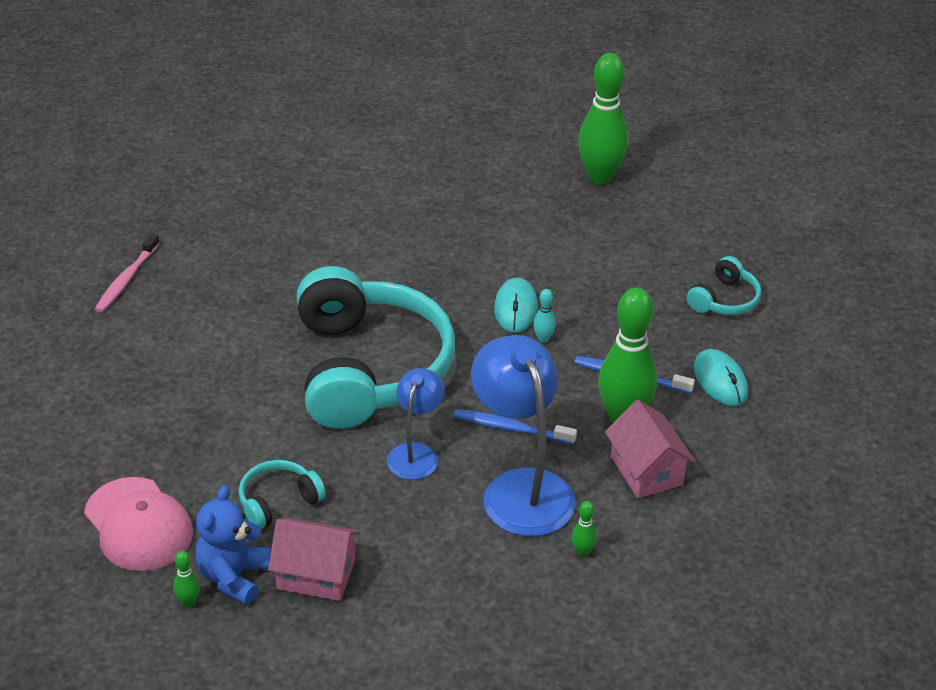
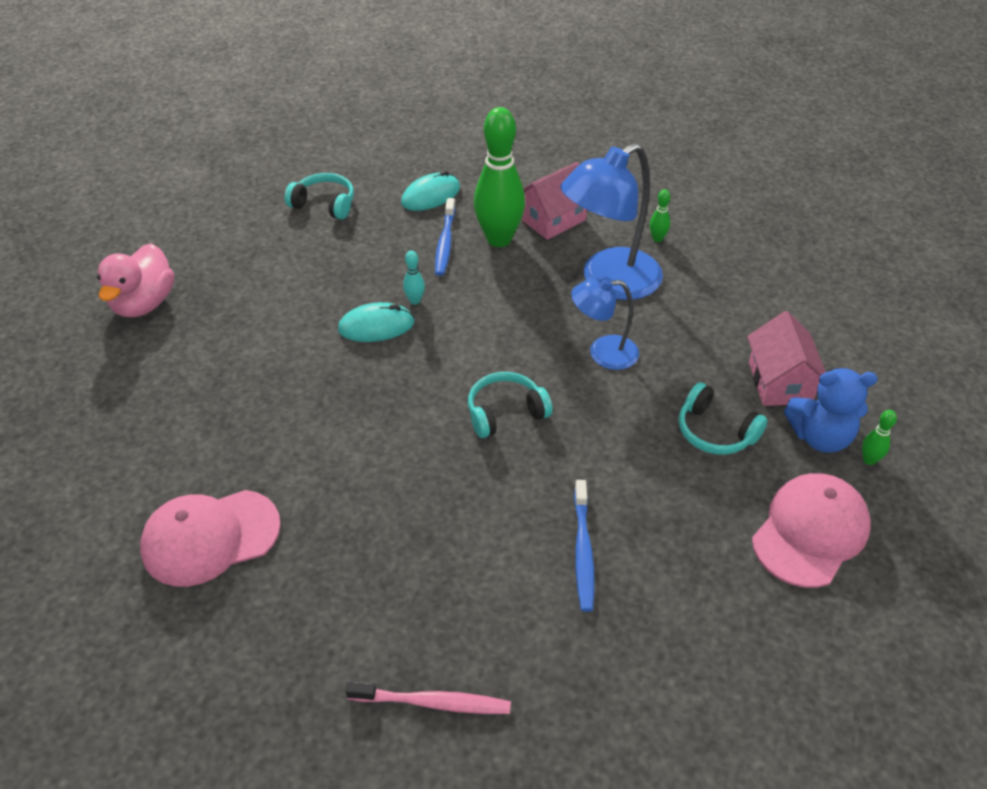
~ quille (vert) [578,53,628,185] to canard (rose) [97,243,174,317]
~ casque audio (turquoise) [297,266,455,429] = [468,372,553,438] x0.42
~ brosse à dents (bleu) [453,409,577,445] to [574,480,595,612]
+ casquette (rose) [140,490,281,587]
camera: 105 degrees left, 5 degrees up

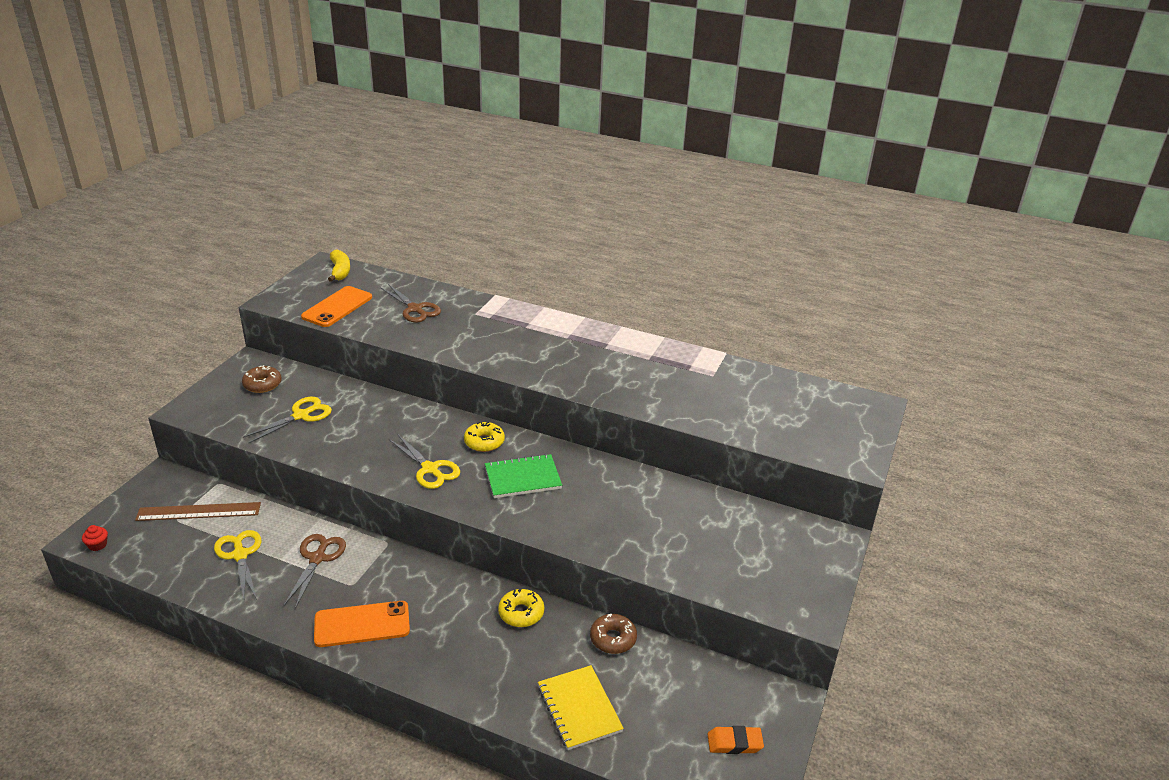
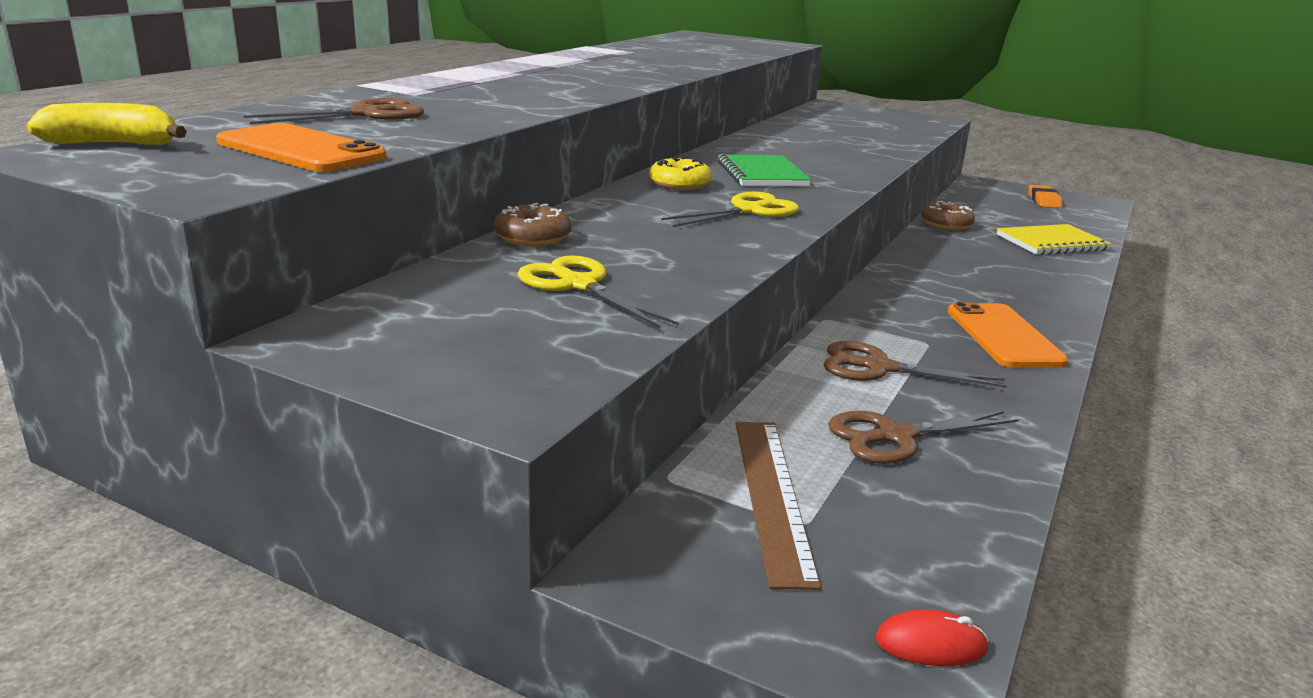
~ beignet (marron) [242,365,282,393] to [494,203,571,246]
~ muffin (rouge) [82,525,108,551] to souris (rouge) [876,609,989,666]
~ ciseaux (jaune) [214,530,261,600] to ciseaux (marron) [828,411,1019,464]
- beignet (jaune) [498,588,544,627]
camera: 85 degrees left, 10 degrees down

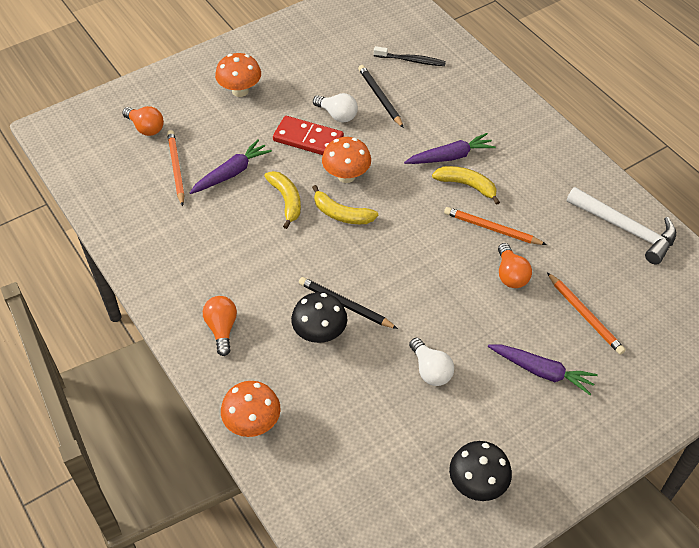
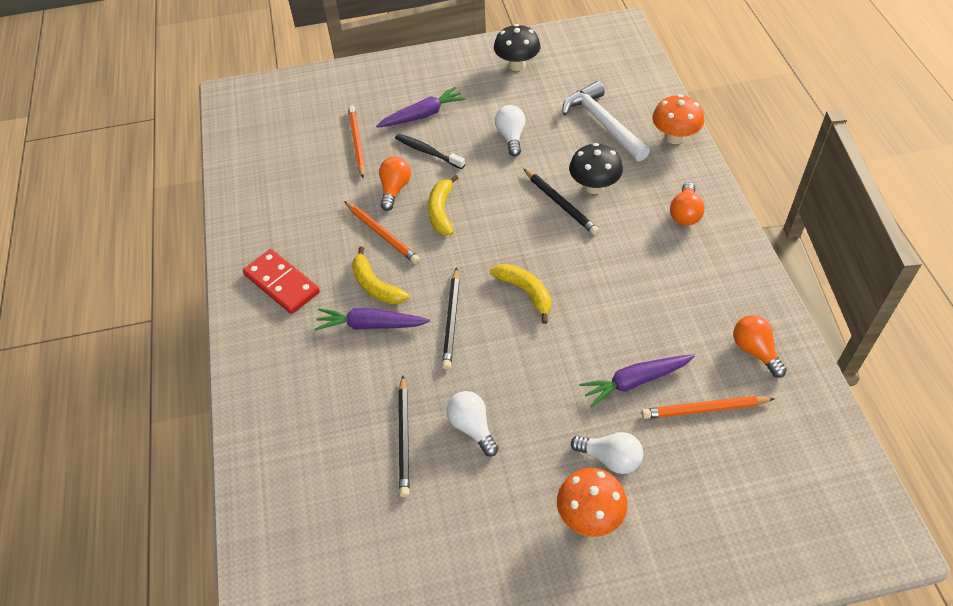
~ brosse à dents (noir) [374,46,446,66] to [395,134,465,169]
~ ampoule (orange) [122,106,164,136] to [733,315,787,378]
~ domino (rouge) [273,116,344,155] to [243,249,320,314]
~ crayon (orange) [167,130,185,207] = [642,396,775,419] 75 degrees clockwise
- champignon (orange) [322,137,371,183]
~ banane (jaune) [264,171,301,229] to [428,174,458,235]
~ marteau (blanc) [567,187,676,265] to [562,81,650,162]
~ carotte (violet) [488,344,598,395] = [376,87,466,128] 105 degrees clockwise
+ crayon (noir) [442,267,460,370]
+ ampoule (blanc) [571,432,643,474]
camera: 155 degrees left, 0 degrees up

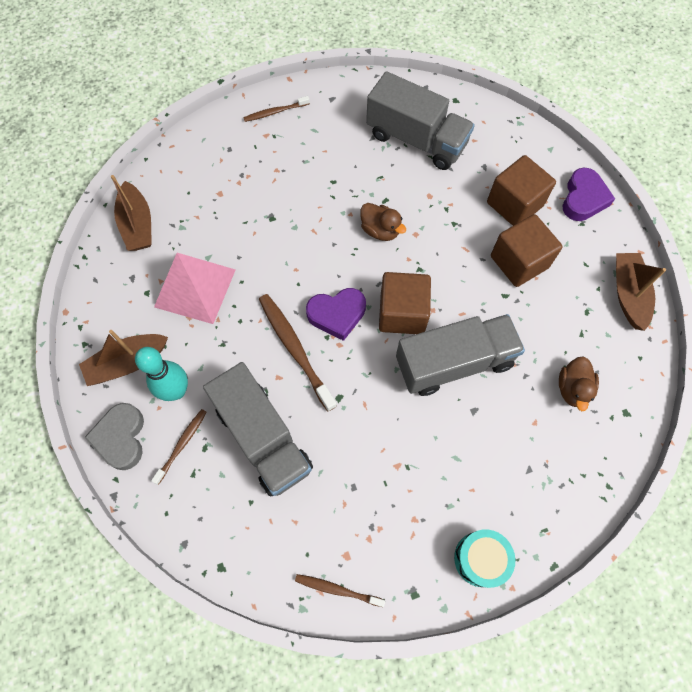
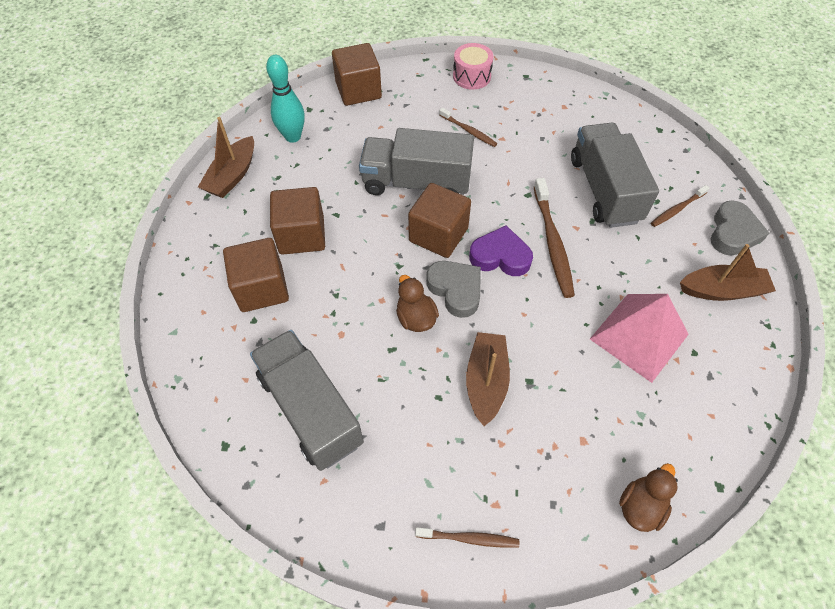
- cœur (violet) [563,168,615,221]
~ bateau (marron) [111,175,152,251] to [466,332,510,426]
~ quille (turquoise) [135,347,188,401] to [266,55,305,143]
~ canard (marron) [559,356,599,411] to [619,463,678,532]
~ tambour (turquoise) [454,529,515,588] to tambour (rose) [453,43,494,90]
~ brosse à dents (marron) [295,574,385,607] to [439,108,497,147]
+ cube (marron) [332,43,382,106]
+ cœur (gris) [426,261,481,318]
camera: 155 degrees left, 10 degrees down

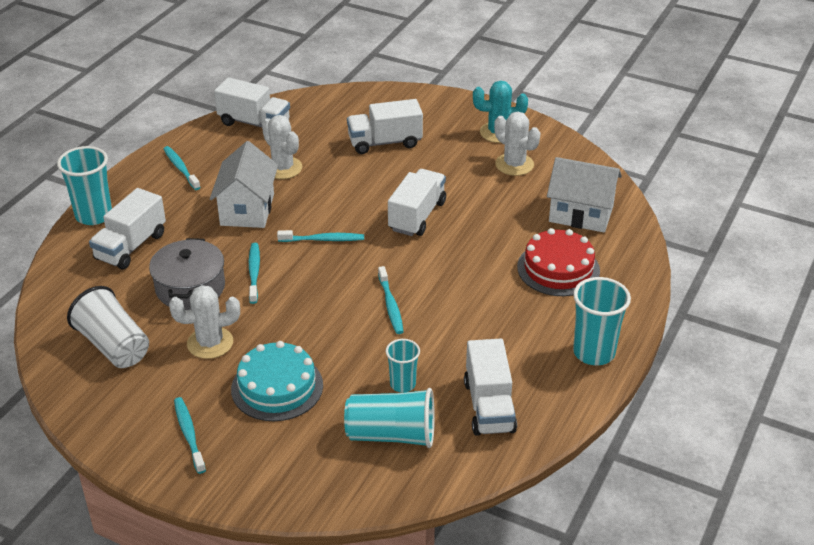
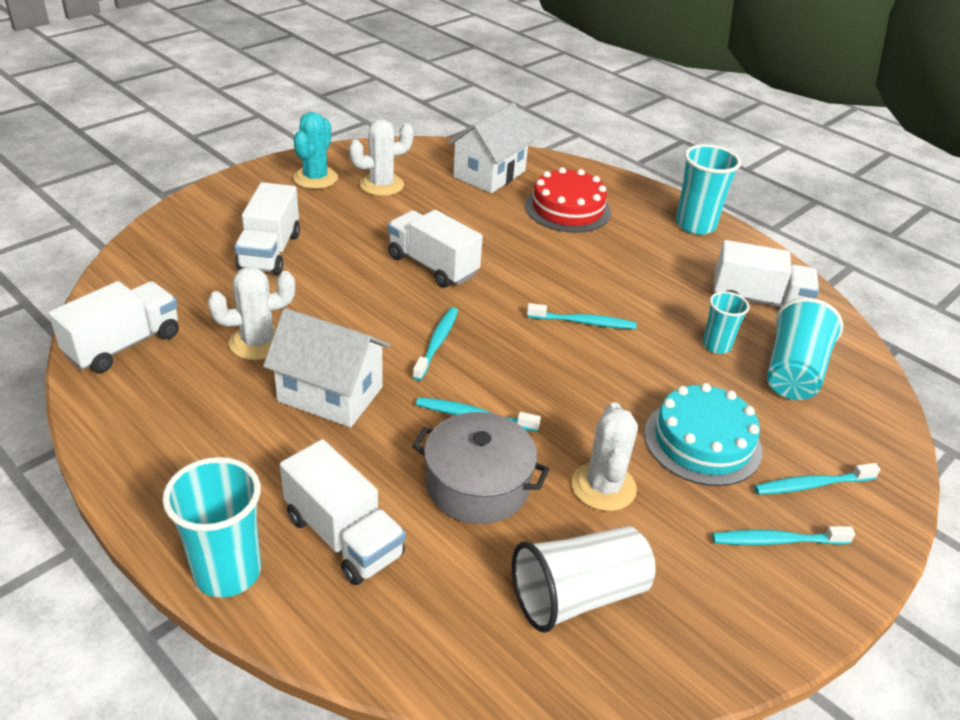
~ brosse à dents (turquoise) [163,146,201,190] to [754,463,881,495]
camera: 75 degrees left, 0 degrees up

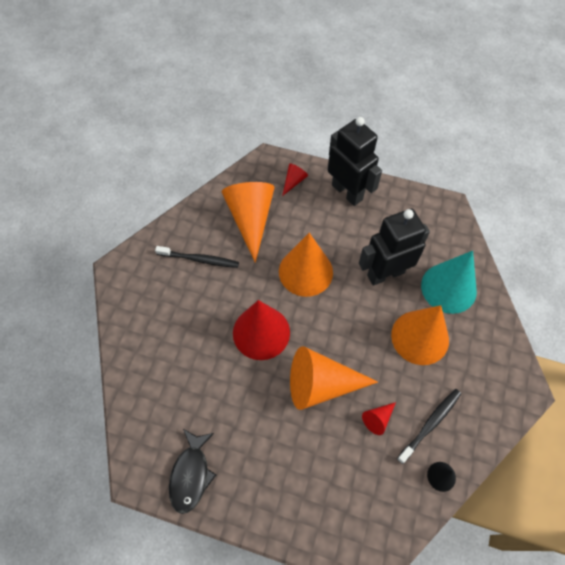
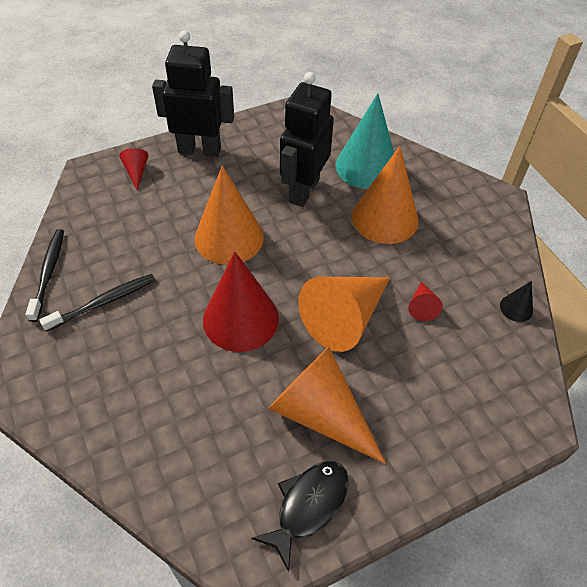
~ cône (orange) [222,182,275,263] to [268,347,386,464]
~ brosse à dents (noir) [397,389,461,464] to [25,229,64,322]
~ poisson (noir) [169,429,216,514] = [251,461,349,572] 105 degrees counterclockwise
camera: 45 degrees left, 10 degrees down

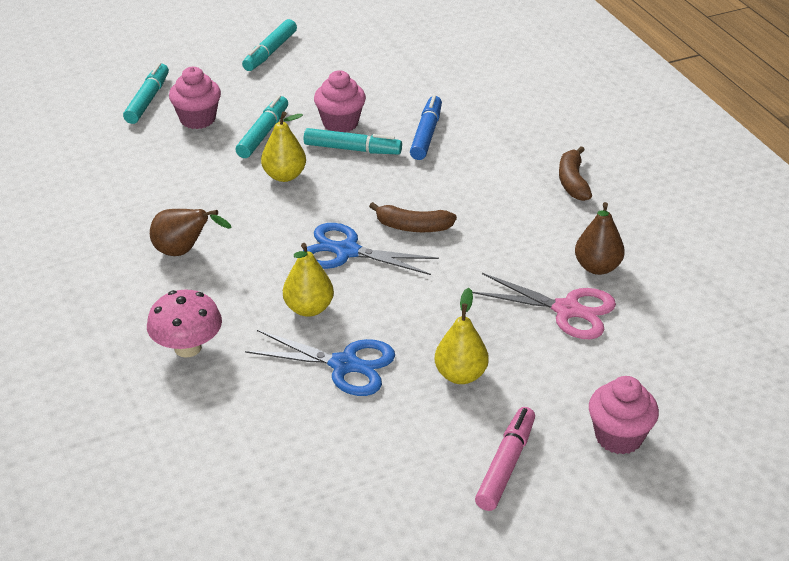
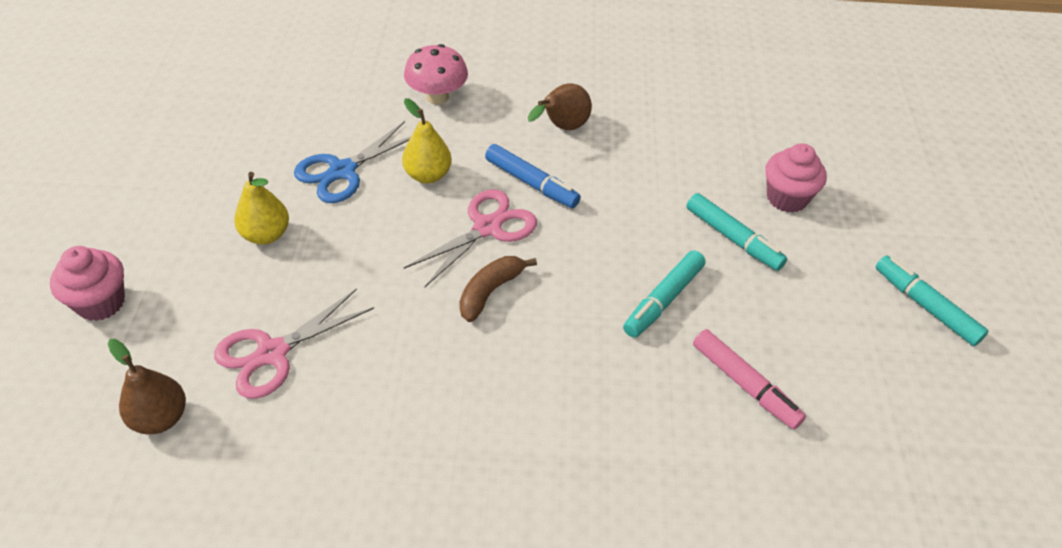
- feutre (turquoise) [123,63,169,124]
- muffin (rose) [314,70,366,132]
~ feutre (bleu) [410,95,442,160] to [485,144,581,208]
- poire (jaune) [261,111,306,182]
- banane (marron) [559,146,592,201]
~ poire (marron) [575,202,625,275] to [108,339,186,434]
~ ciseaux (bleu) [303,223,439,275] to ciseaux (rose) [404,189,537,287]
~ feutre (rose) [475,407,535,511] to [693,329,806,430]
camera: 115 degrees right, 10 degrees up

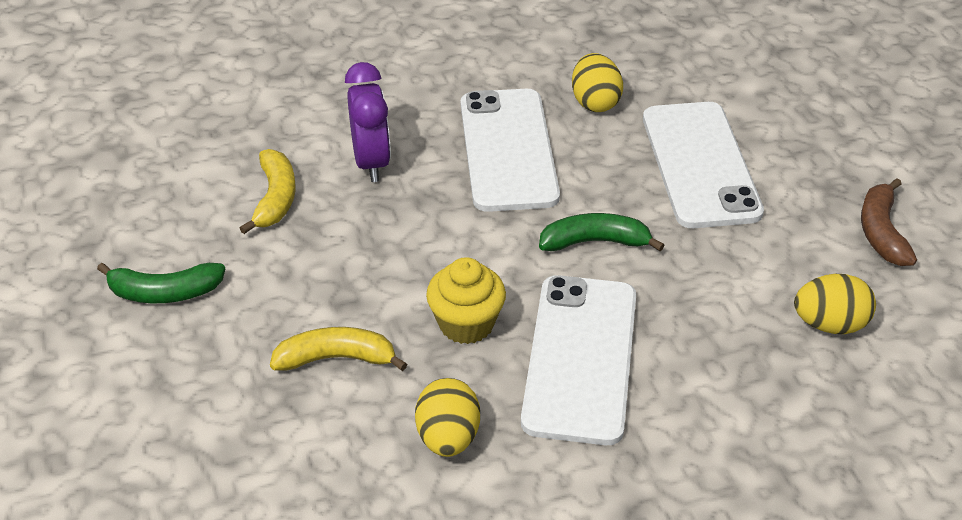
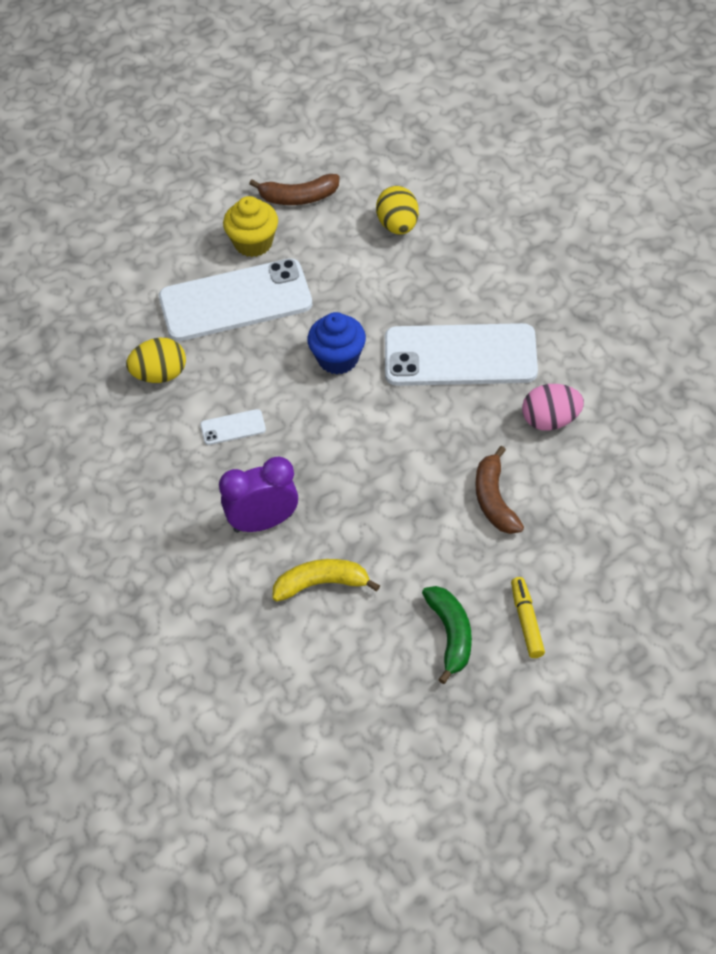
~ téléphone (blanc) [461,89,560,212] = [200,409,266,445] x0.40
~ banane (vert) [539,213,664,251] to muffin (bleu) [307,312,366,374]
~ muffin (jaune) [426,257,506,344] to [223,196,278,257]
~ banane (jaune) [270,327,407,371] to banane (marron) [476,446,524,534]
~ œuf (jaune) [415,378,480,457] to œuf (rose) [522,384,584,431]
+ feutre (jaune) [511,577,545,658]
camera: 95 degrees left, 10 degrees up

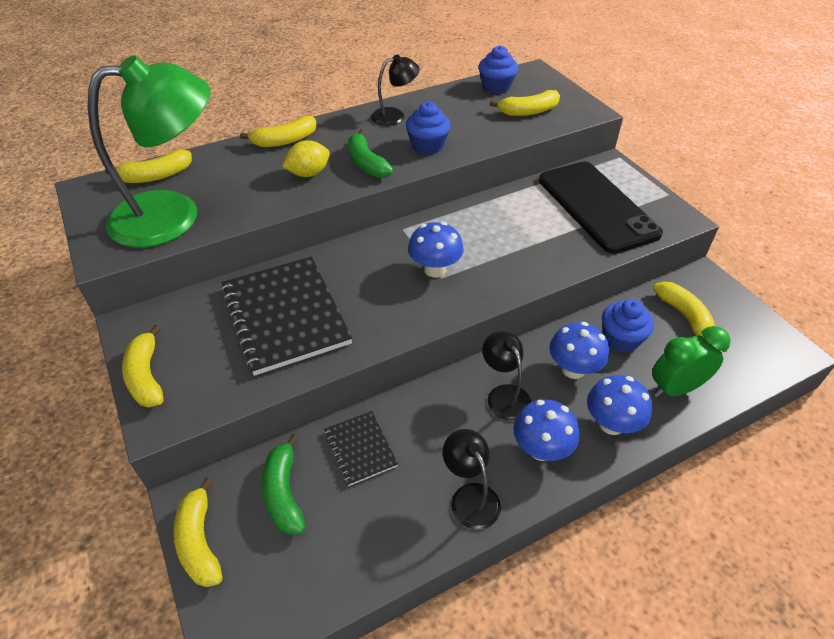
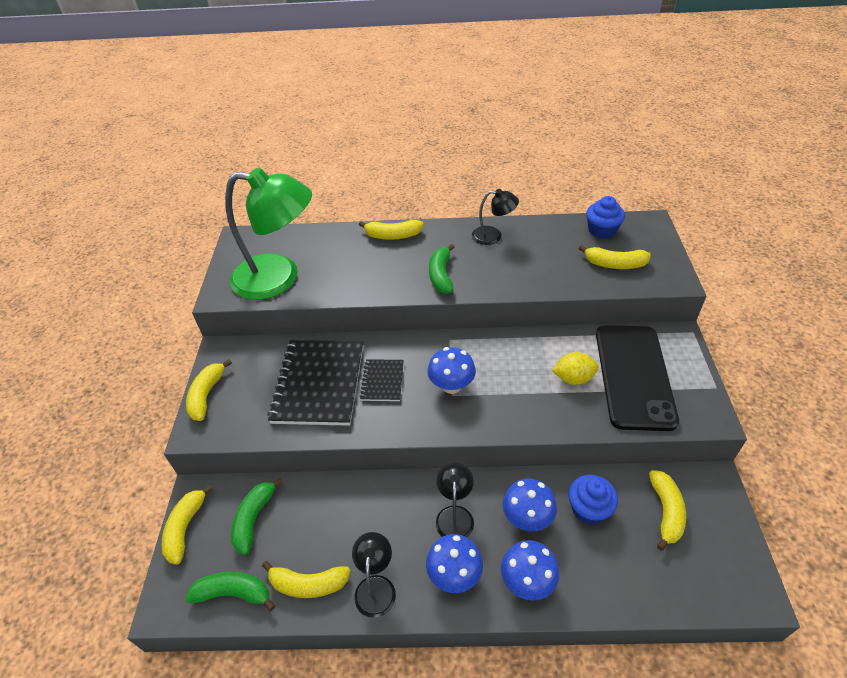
- muffin (bleu) [406,102,451,155]
~ citron (jaune) [282,140,330,177] to [552,352,599,385]
~ banane (jaune) [105,150,192,183] to [262,561,350,598]
- réveil (vert) [652,326,730,398]
~ carnet (noir) [324,411,398,486] to [360,359,404,401]
+ banane (vert) [185,572,275,611]
camera: 30 degrees right, 0 degrees up

